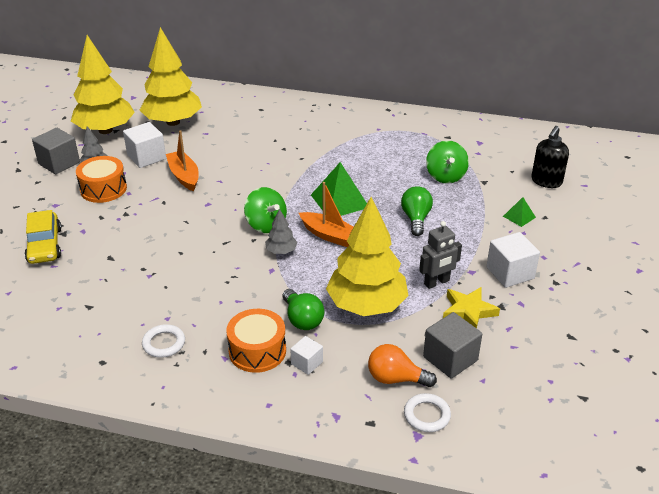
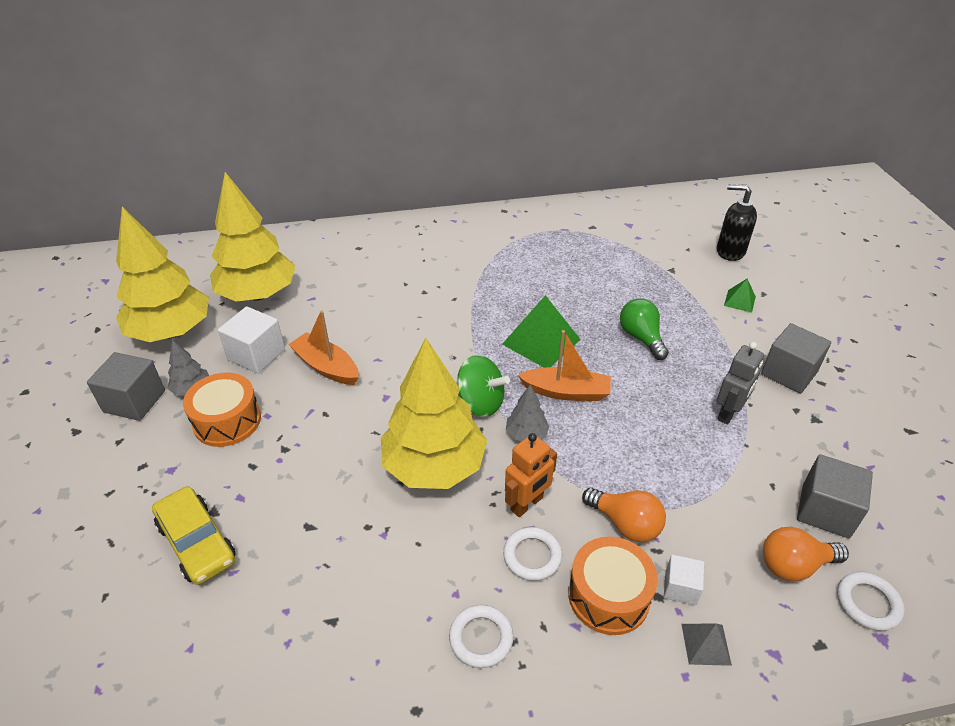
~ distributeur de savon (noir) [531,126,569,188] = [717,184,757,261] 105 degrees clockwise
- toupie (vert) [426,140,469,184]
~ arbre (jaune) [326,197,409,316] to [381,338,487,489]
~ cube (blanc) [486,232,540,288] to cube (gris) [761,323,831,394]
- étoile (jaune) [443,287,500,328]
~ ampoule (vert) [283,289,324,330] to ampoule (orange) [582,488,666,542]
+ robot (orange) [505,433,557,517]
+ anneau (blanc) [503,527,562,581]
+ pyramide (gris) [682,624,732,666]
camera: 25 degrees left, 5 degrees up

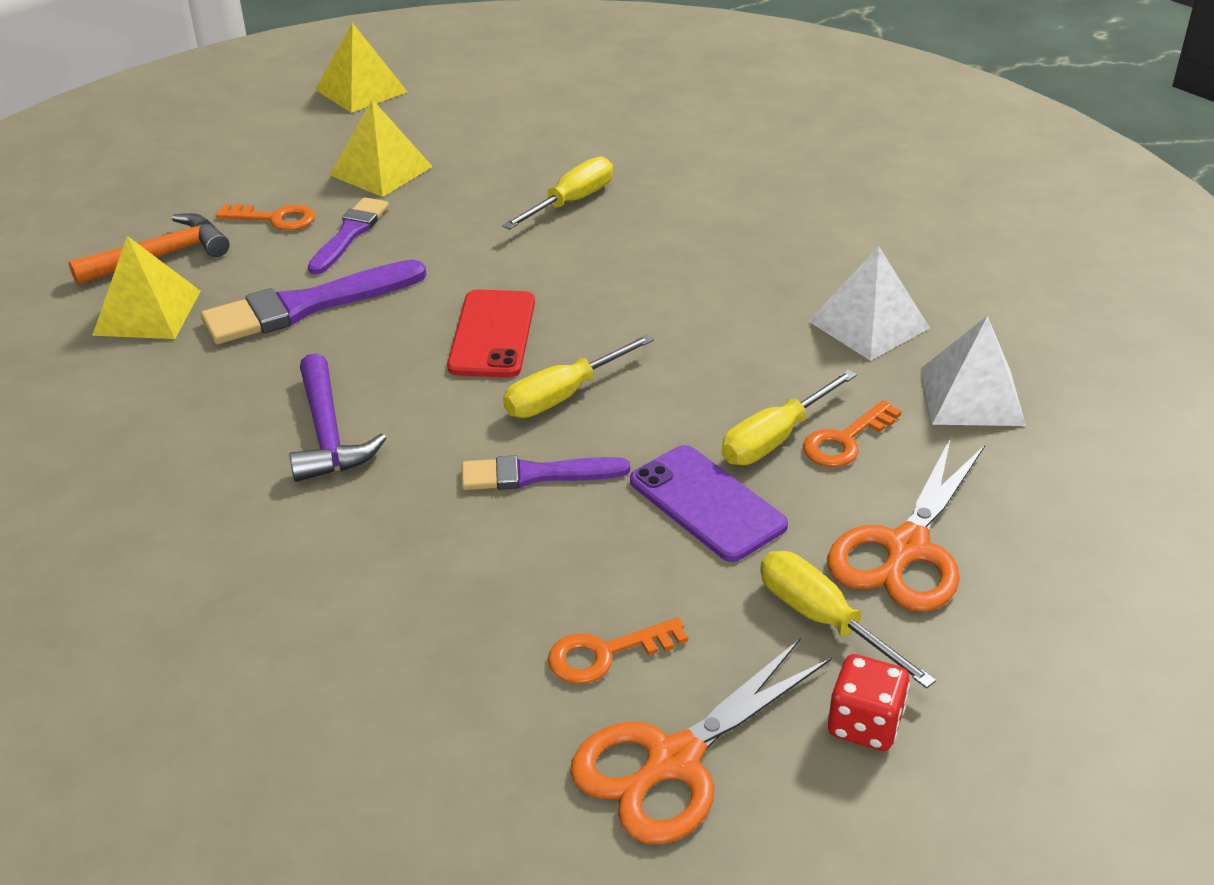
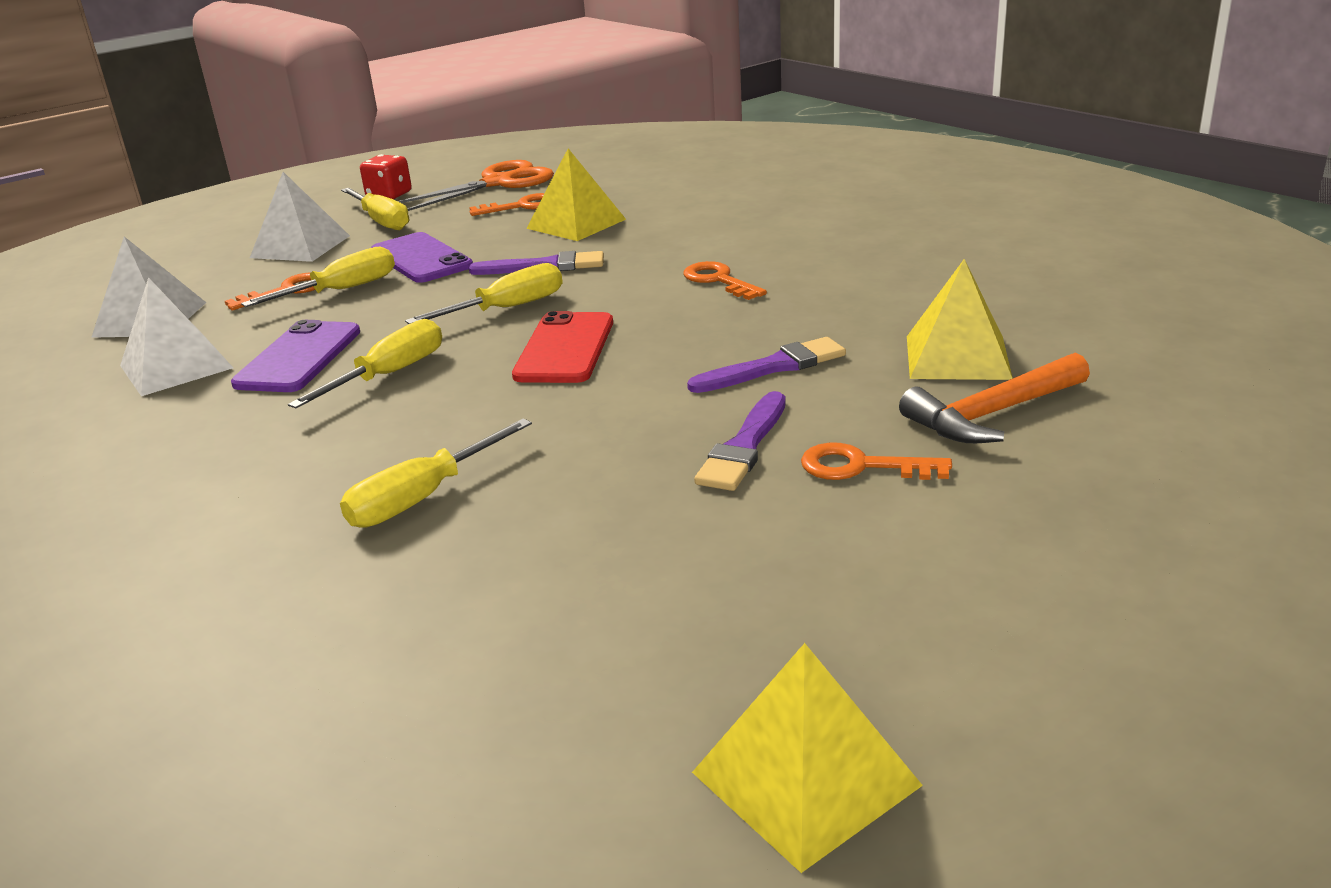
~ pyramide (jaune) [330,99,433,197] to [526,148,626,241]
~ pinceau (violet) [201,260,426,344] = [687,337,846,393] x0.64
~ marteau (violet) [289,353,386,482] to clé (orange) [684,261,767,300]
~ ciseaux (orange) [828,437,985,612] to pyramide (blanc) [250,172,350,262]
+ tournevis (jaune) [288,319,442,408]
+ téléphone (violet) [231,320,360,392]
camera: 175 degrees left, 10 degrees down

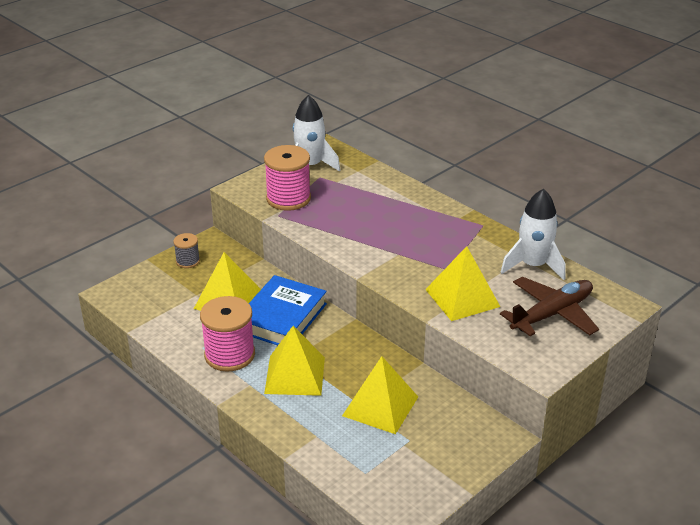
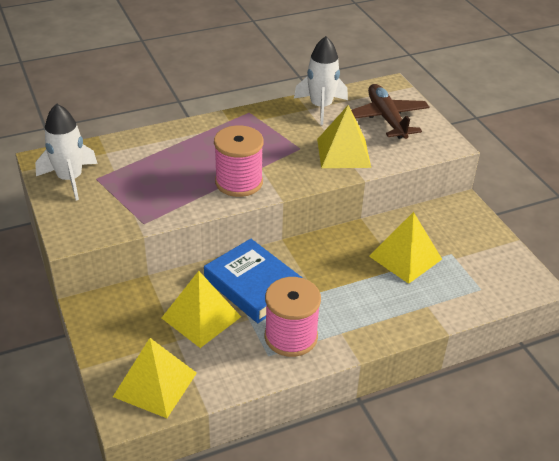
~ bobine (rose) [264,145,311,211] to [214,125,264,197]
- bobine (gris) [173,233,200,268]
~ pyramide (jaune) [264,326,325,396] to [113,338,197,418]
camera: 70 degrees left, 5 degrees up

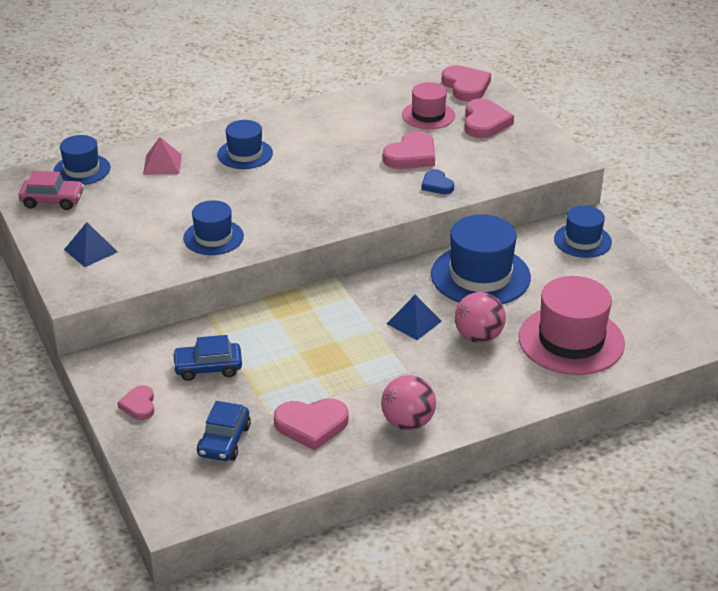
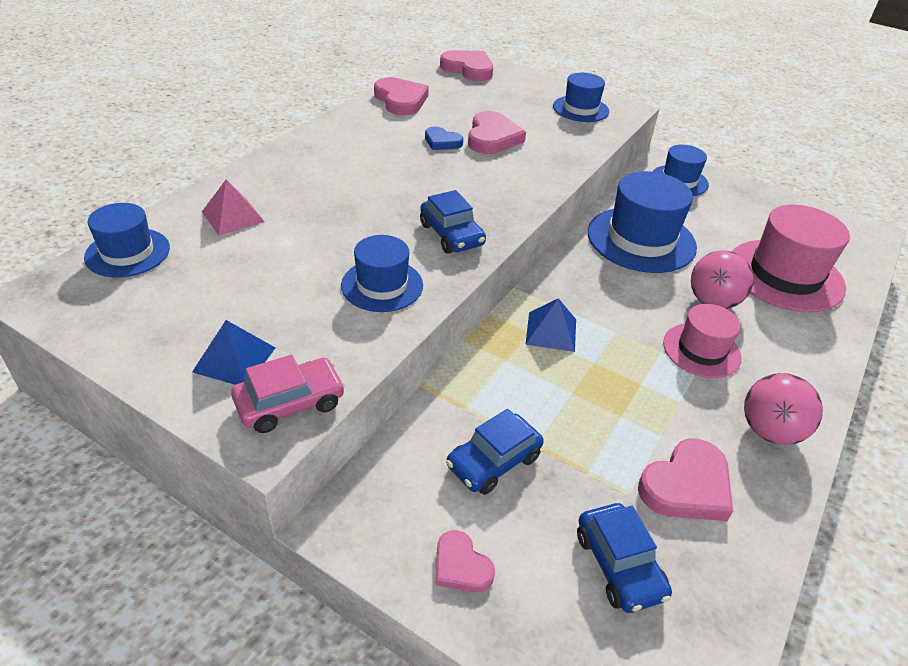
~ chapeau (rose) [402,82,455,129] to [663,304,742,378]
~ cœur (rose) [465,98,514,138] to [374,77,429,116]
~ chapeau (bleu) [217,120,273,169] to [553,73,609,122]
~ cœur (bleu) [421,169,454,194] to [425,127,463,150]
~ voiture (rose) [18,171,84,210] to [231,355,345,433]
~ pyramide (bleu) [387,295,442,340] to [525,298,576,352]
+ voiture (bleu) [420,190,486,254]
camera: 35 degrees left, 5 degrees up

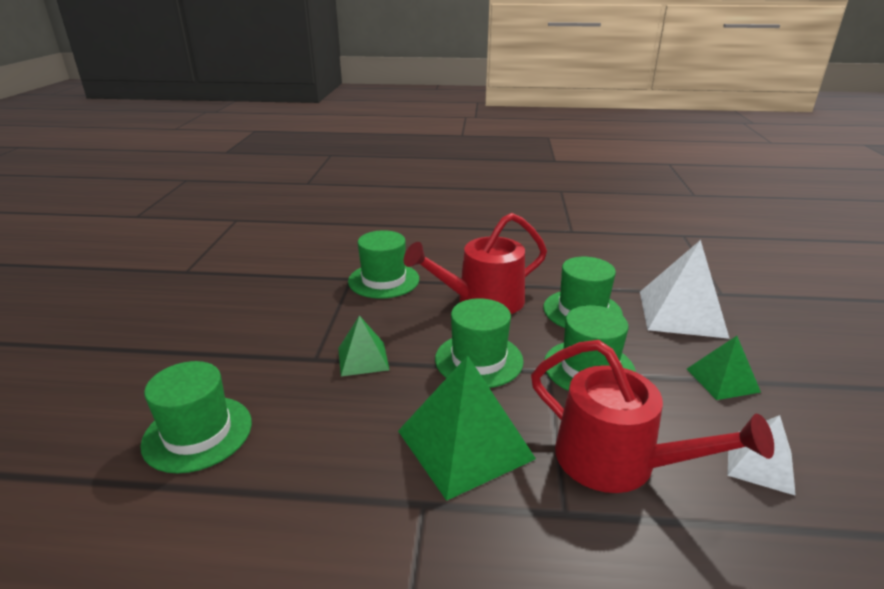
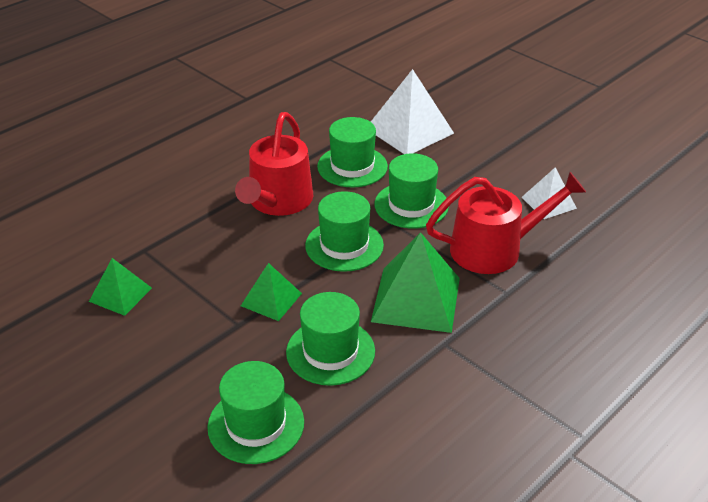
~ chapeau (vert) [348,230,419,299] to [286,292,375,386]
~ pyramide (vert) [687,336,761,400] to [89,258,152,316]
camera: 50 degrees left, 10 degrees up

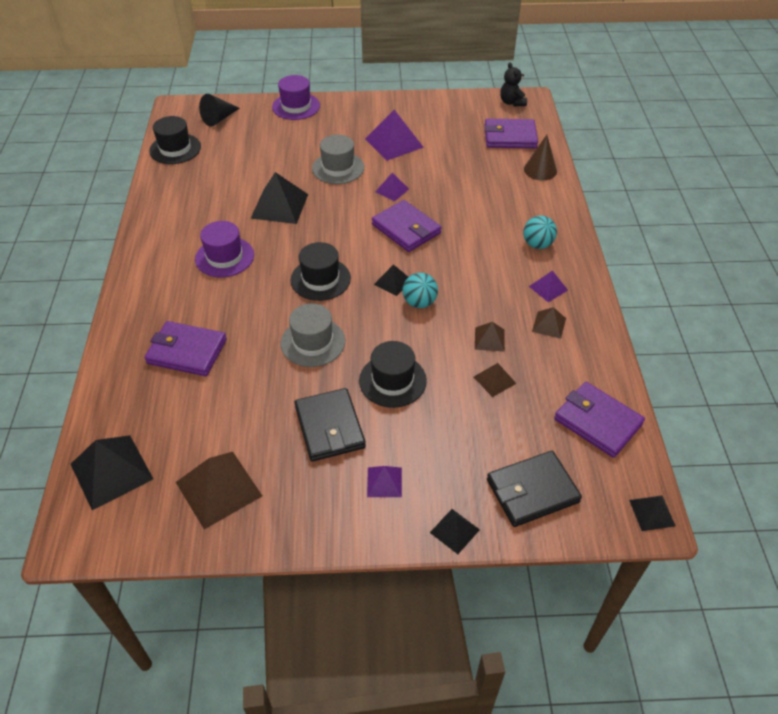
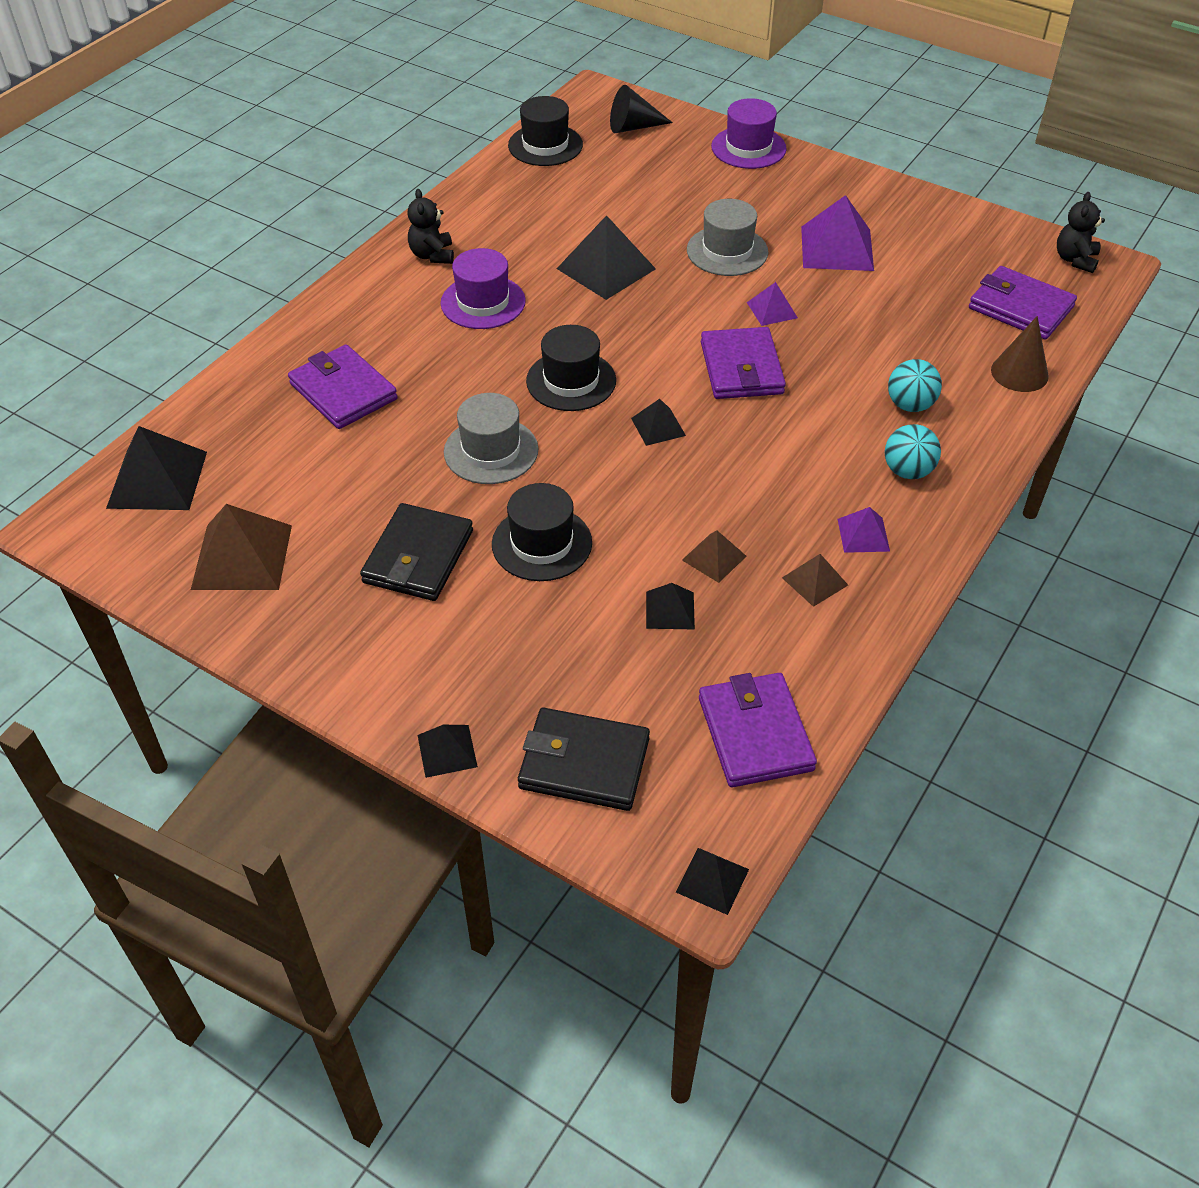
~ balle (turquoise) [402,273,438,308] to [888,359,942,412]
~ pyramide (marron) [474,363,517,397] to pyramide (noir) [646,583,695,630]
- pyramide (violet) [367,466,402,497]
+ ours en peluche (noir) [407,189,454,264]
camera: 35 degrees right, 0 degrees up

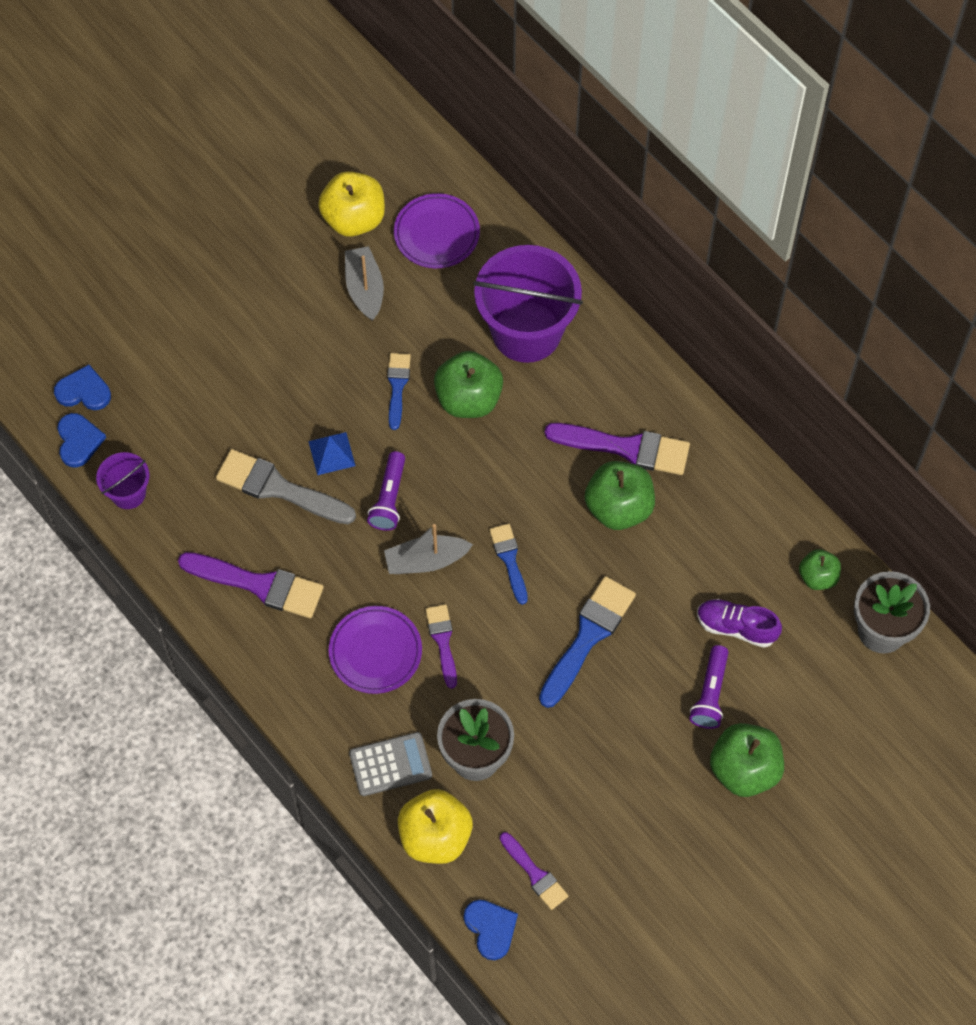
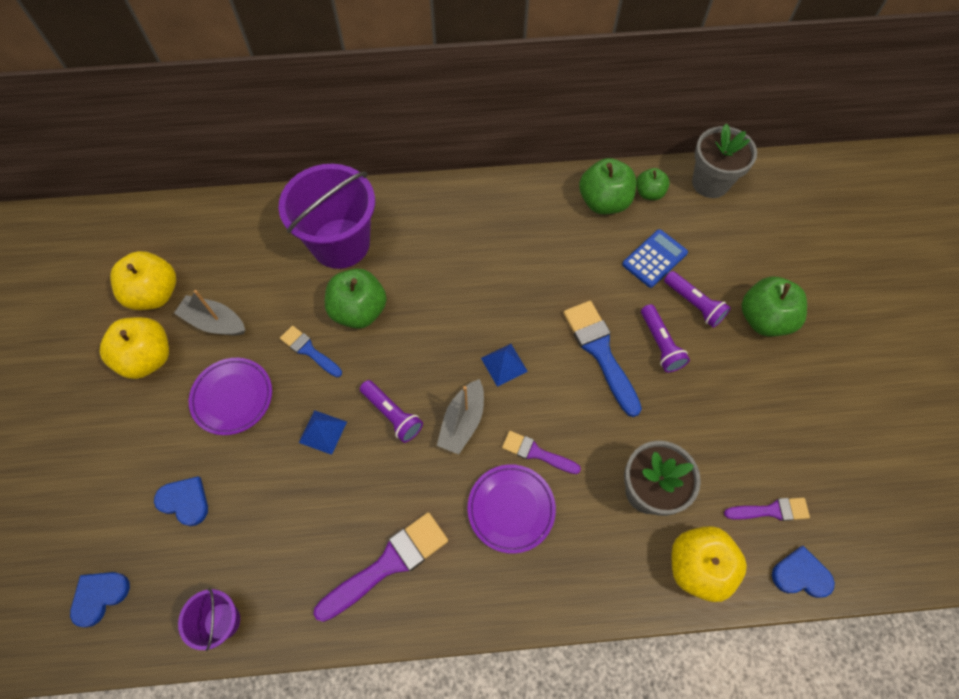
~ assiette (violet) [394,193,480,268] to [189,358,272,435]
~ cœur (bleu) [57,413,106,467] to [154,476,208,526]
- pinceau (violet) [544,423,690,475]
- pinceau (gris) [216,449,356,524]
~ pomme (vert) [585,461,655,530] to [579,158,636,214]
~ pinceau (bleu) [489,523,528,605] to pyramide (bleu) [481,344,528,387]
~ chaussure (violet) [697,599,782,648] to calculatrice (bleu) [622,229,688,288]
- calculatrice (gris) [349,732,432,796]
+ lampe de poche (violet) [641,304,690,372]
+ pomme (jaune) [100,317,169,379]
camera: 55 degrees left, 0 degrees up

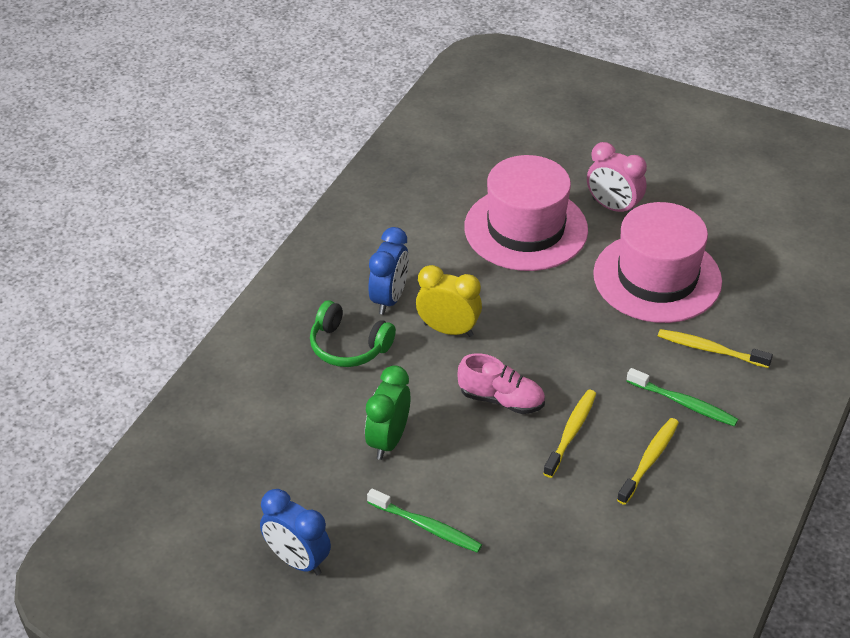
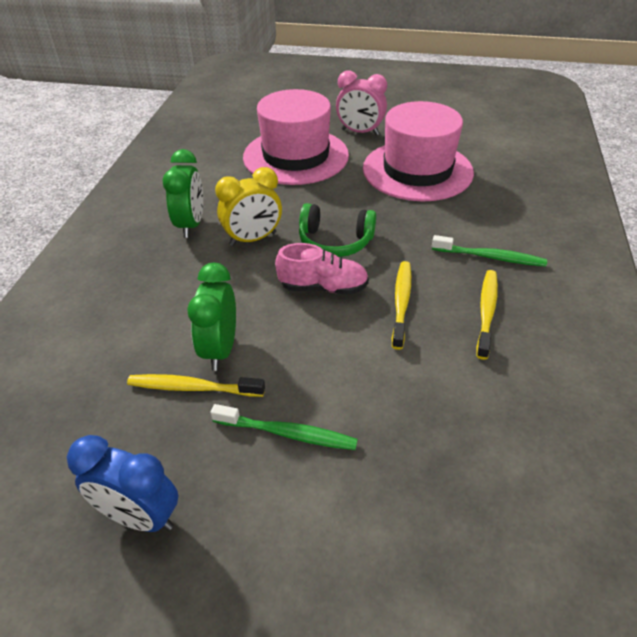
~ réveil (bleu) [368,227,409,315] to réveil (vert) [162,149,203,238]
~ réveil (jaune) [416,265,482,337] = [215,167,282,246] 150 degrees clockwise
~ casque audio (vert) [310,300,396,367] to [299,203,376,257]
~ brosse à dents (jaune) [658,329,773,368] to [127,374,265,397]
camera: 15 degrees left, 0 degrees up

